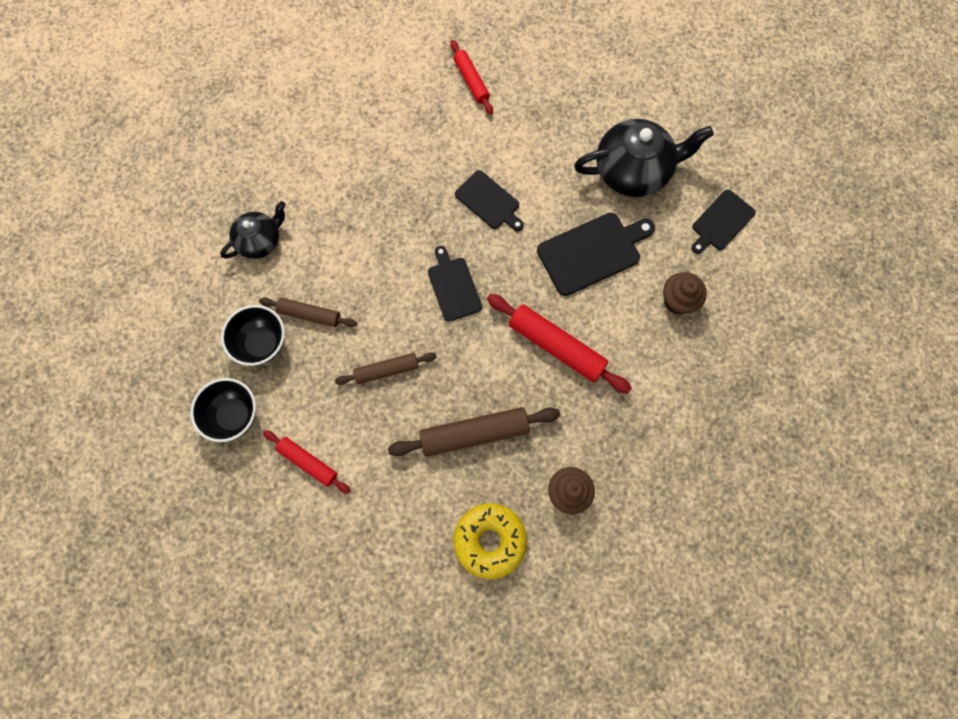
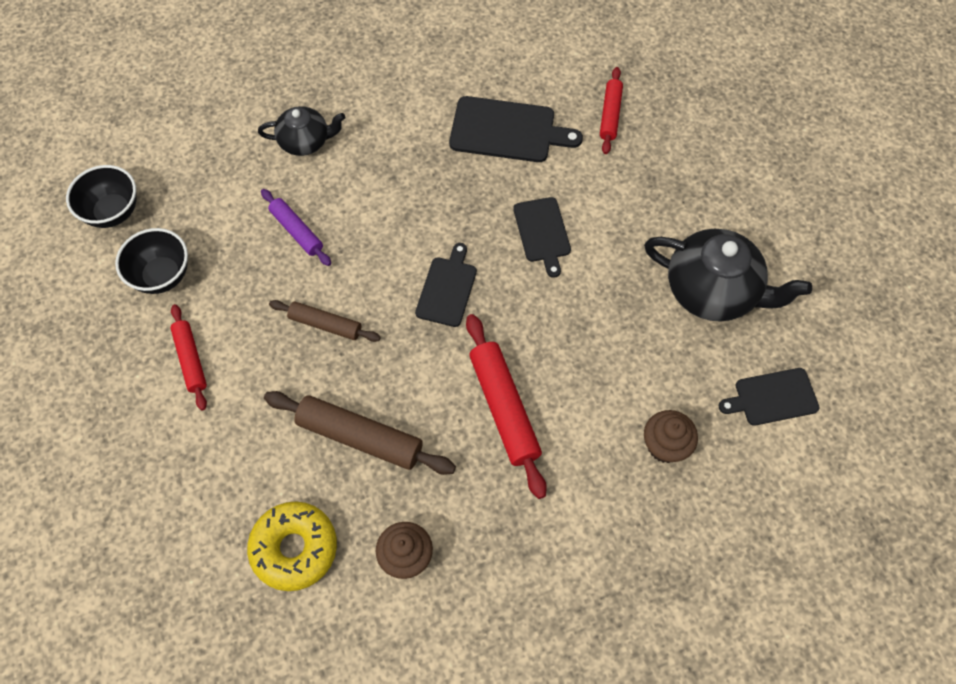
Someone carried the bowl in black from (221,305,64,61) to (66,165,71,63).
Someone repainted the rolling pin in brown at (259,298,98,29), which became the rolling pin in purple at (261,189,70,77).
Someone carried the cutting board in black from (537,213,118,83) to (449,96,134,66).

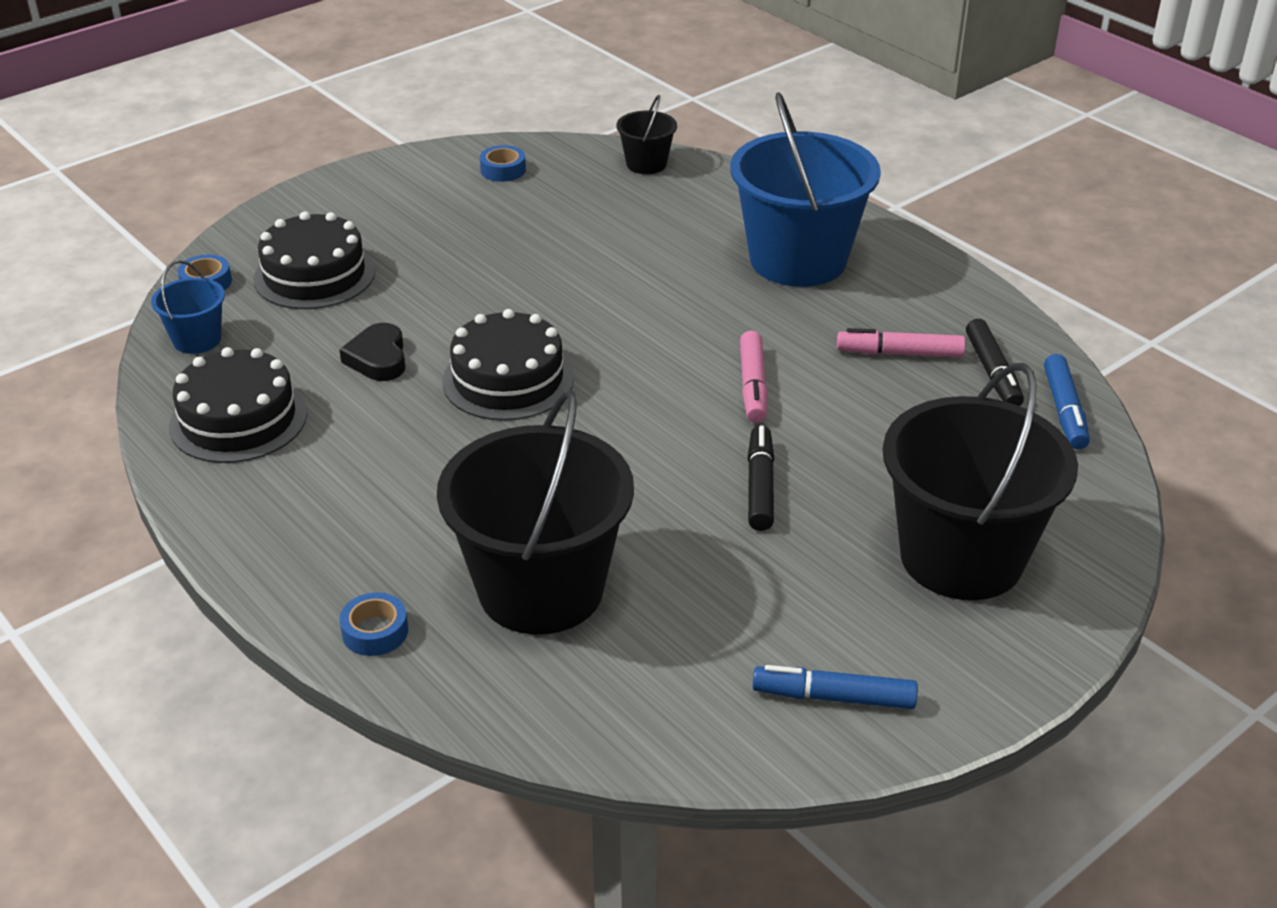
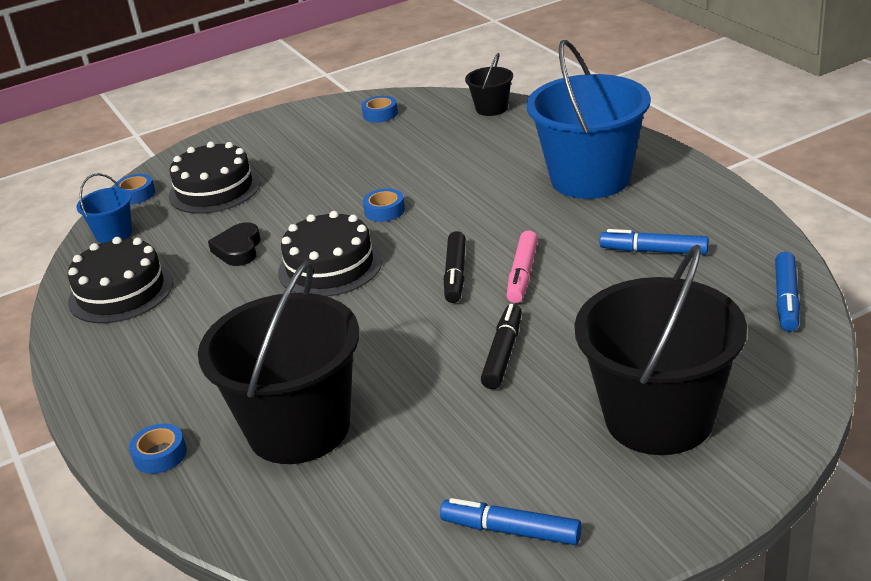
Someone put down the tape in blue at (363,189,42,33).
Someone carried the marker in black from (966,319,58,87) to (444,231,22,72).
Someone repainted the marker in pink at (837,328,129,29), which became the marker in blue at (600,229,109,26).

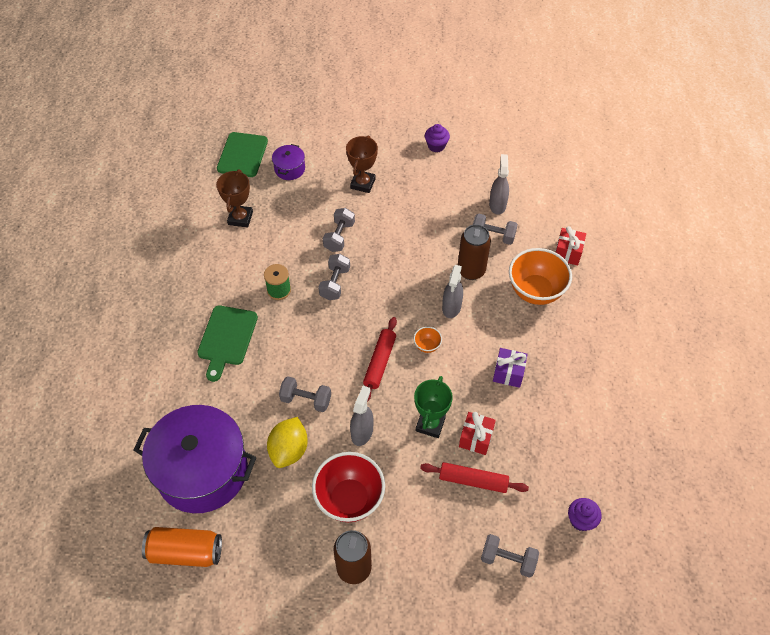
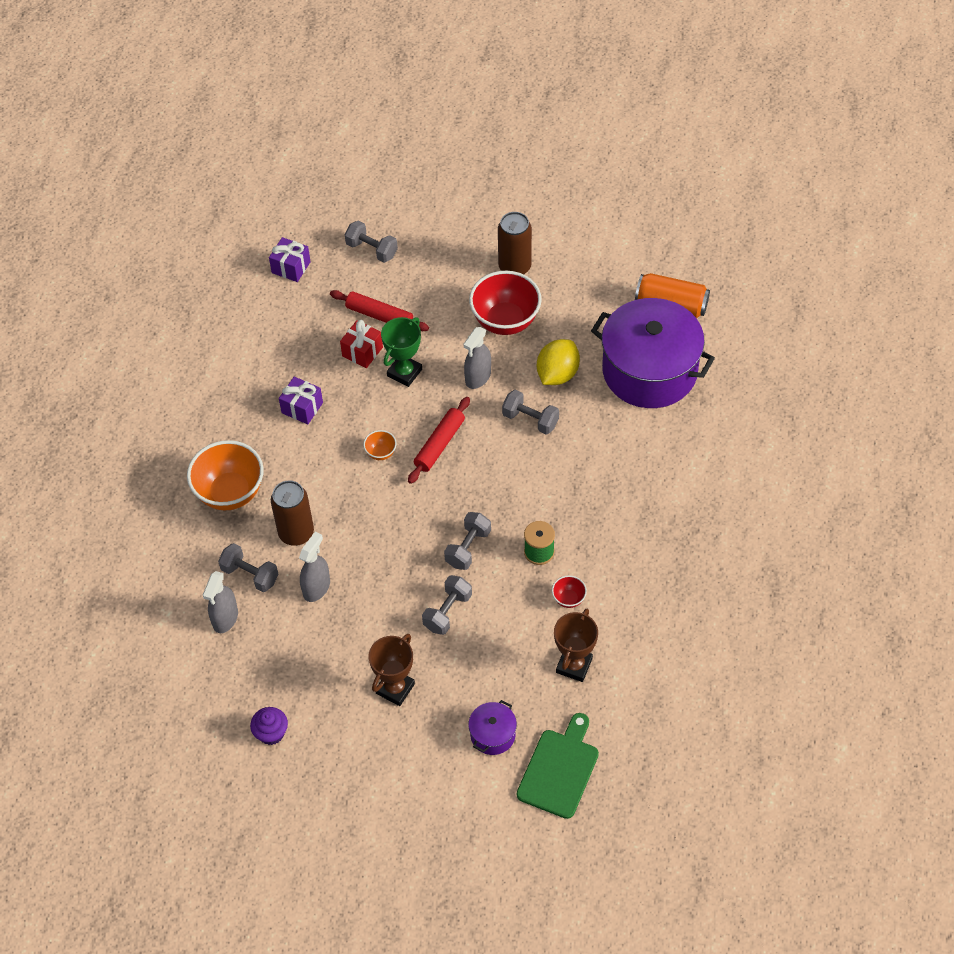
Someone swapped the cupcake in purple at (568,498,34,33) for the gift in purple at (269,237,42,45).
Someone carried the spray bottle in grey from (442,265,21,53) to (299,532,31,70).
Someone put down the bowl in red at (552,575,35,33).
Someone took away the cutting board in green at (197,305,61,77).
Someone took away the gift in red at (556,226,30,39).

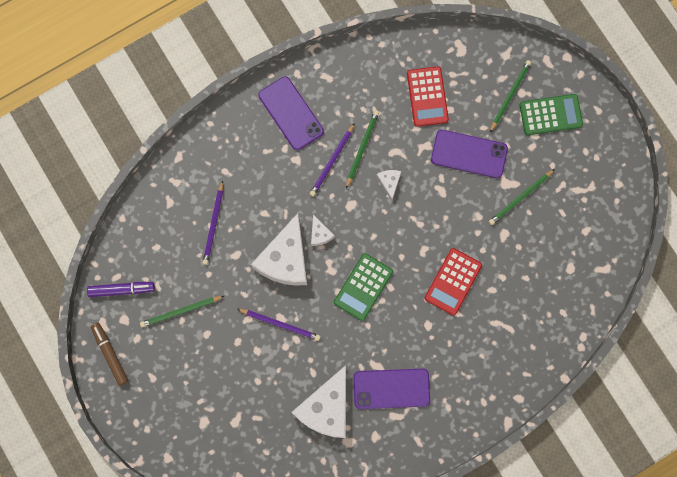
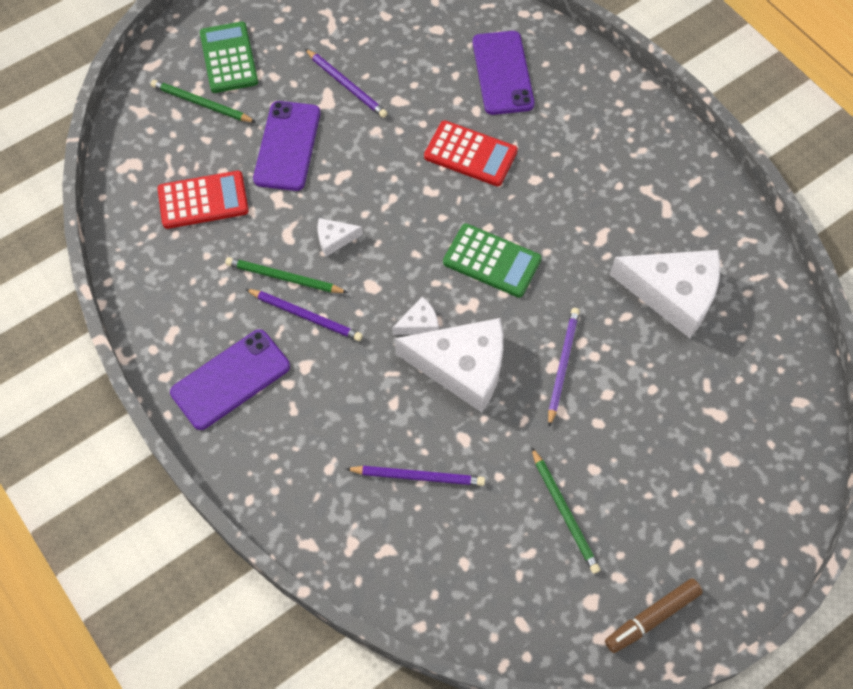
Someone repainted the pencil in green at (489,169,66,56), which became the pencil in purple at (305,49,83,69).
Someone carried the phone in purple from (353,369,77,40) to (473,31,62,84).
Someone took away the marker in purple at (87,282,68,15).

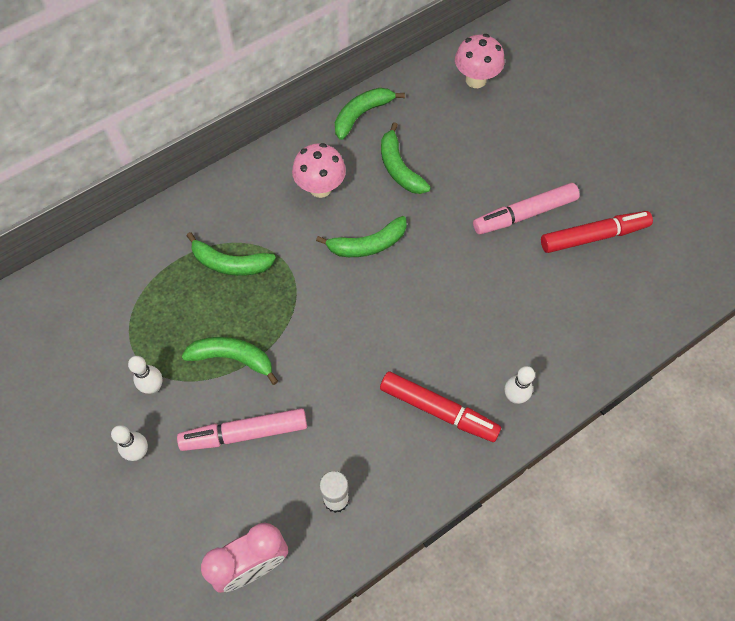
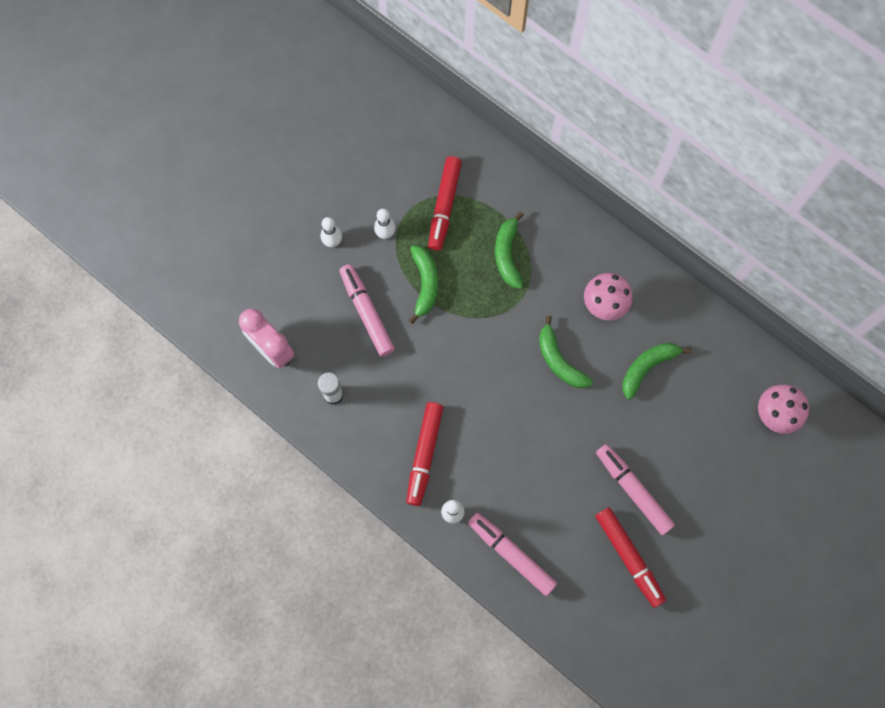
Someone put down the marker in red at (428,156,34,95).
Someone put down the marker in pink at (468,513,89,83).
Someone took away the banana in green at (335,88,70,52).

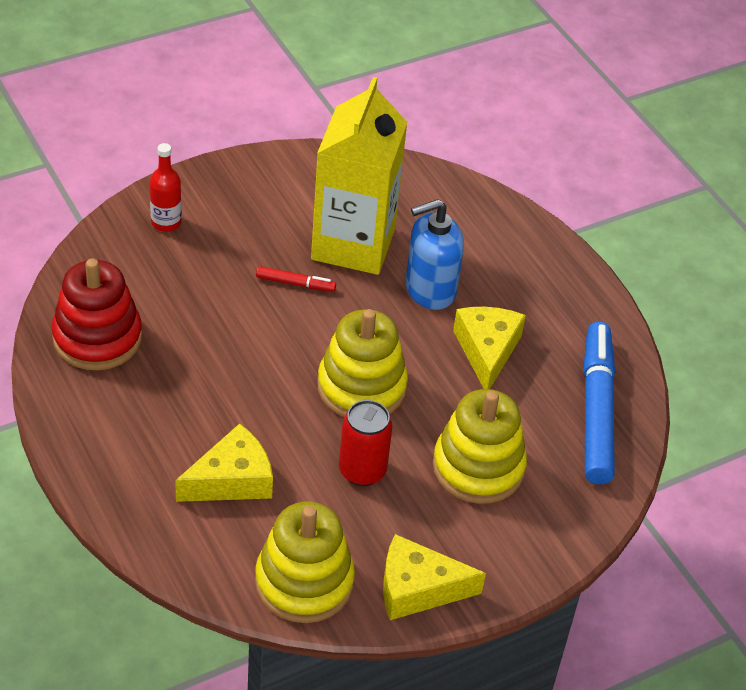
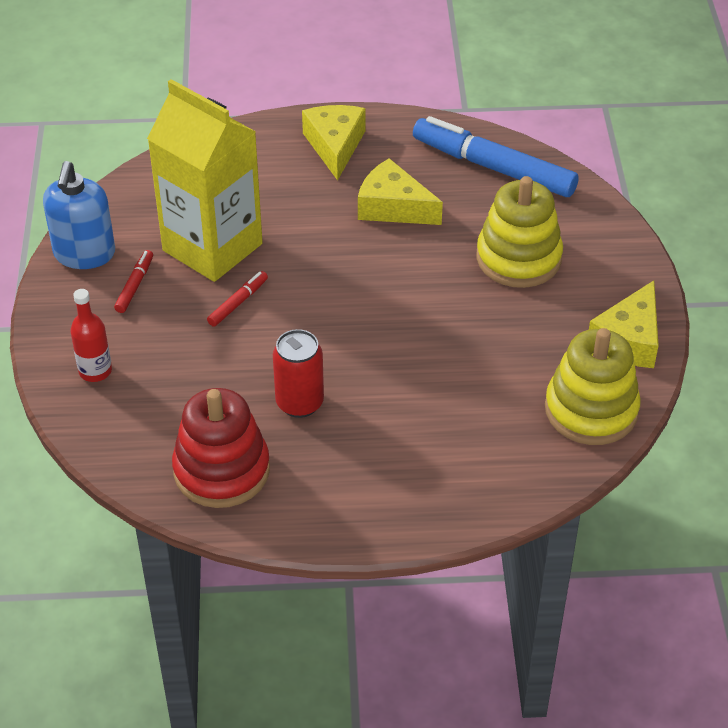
Someone carried the soap dispenser in blue from (405,199,59,111) to (43,161,72,108).
Someone put down the marker in red at (114,250,39,63).
Someone carried the can in red from (339,400,54,86) to (273,329,51,89).
Someone carried the cheese in yellow from (175,423,98,79) to (302,105,64,76).
Someone took away the stacking toy in yellow at (317,309,91,108).

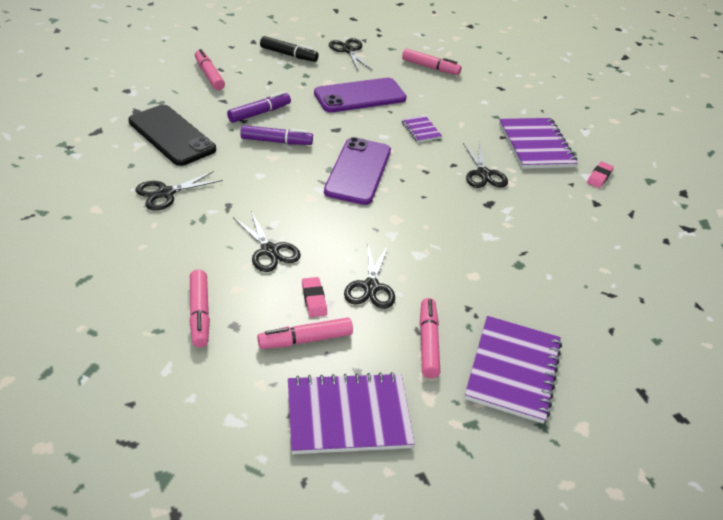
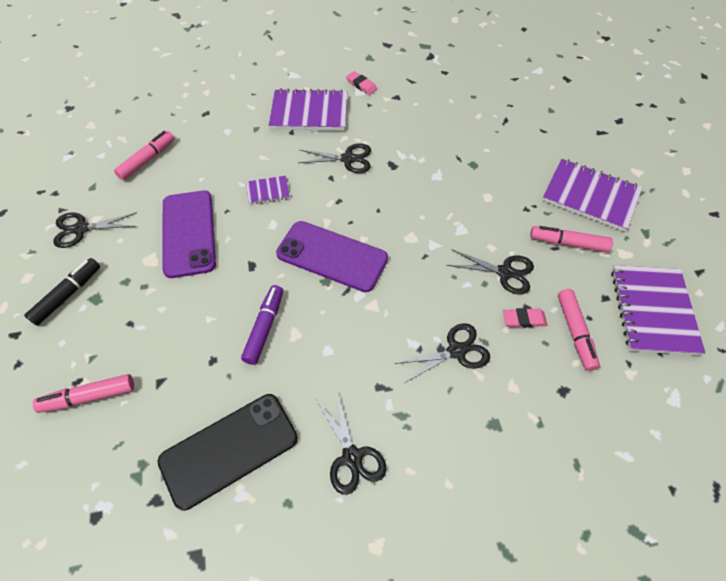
Someone took away the marker in pink at (189,270,21,78).
Someone took away the marker in purple at (227,92,64,31).

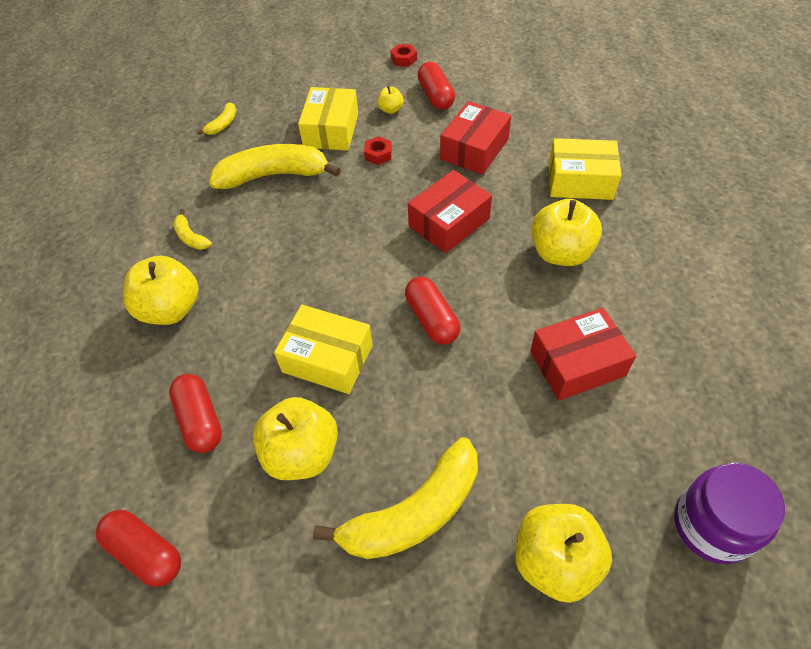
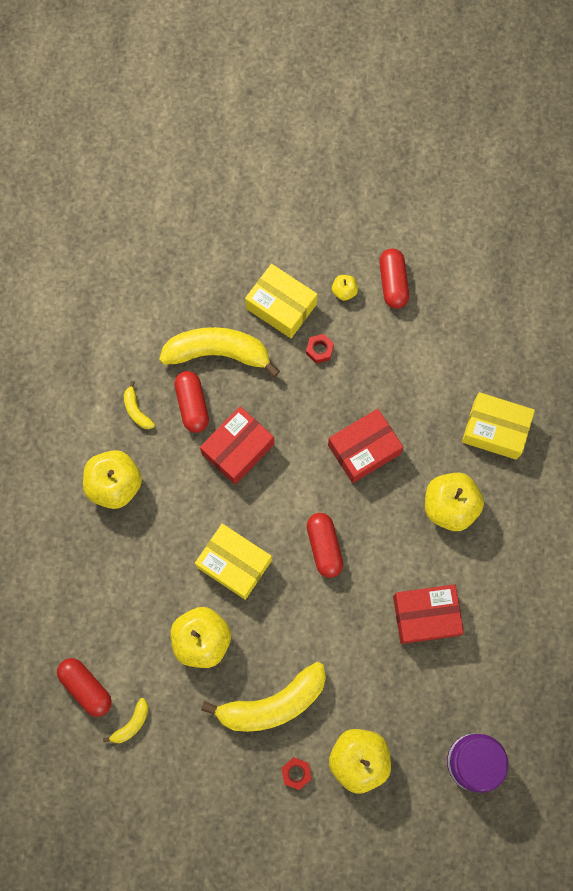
Someone carried the banana in yellow from (197,102,39,33) to (103,698,46,45).
Someone carried the capsule in red from (169,374,53,79) to (174,371,35,62).
Someone carried the box in red from (440,101,71,74) to (200,406,74,79).
Someone rotated the box in yellow at (298,87,60,64) by 75 degrees counterclockwise.
Someone carried the nut in red from (390,44,27,23) to (281,757,30,33).

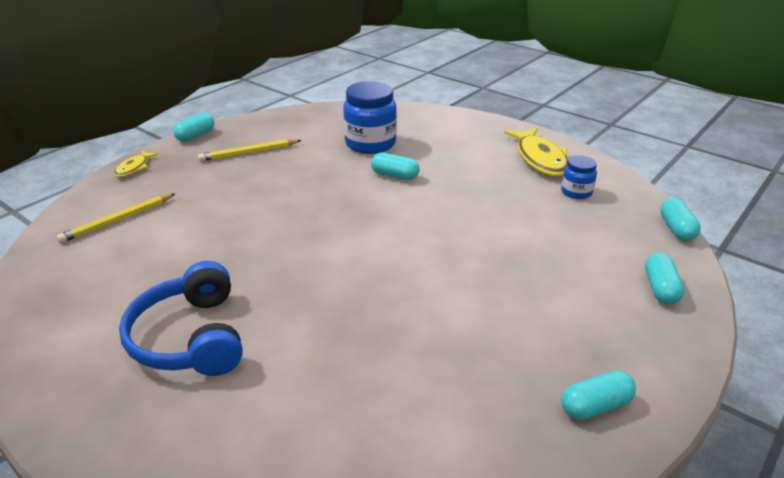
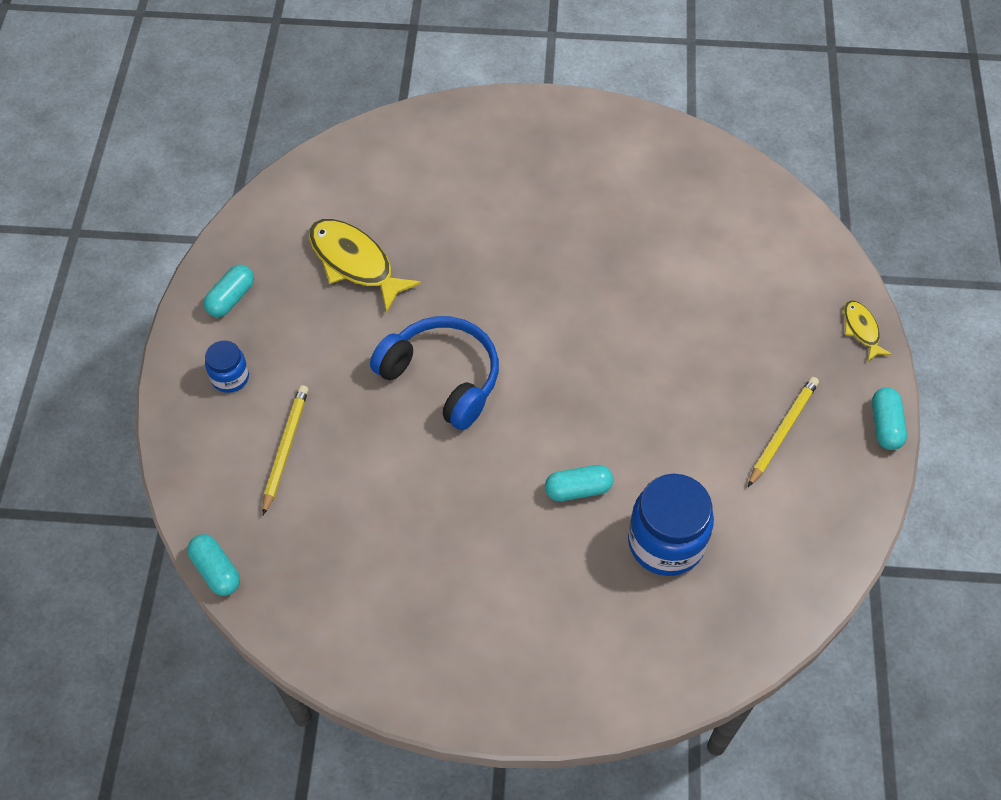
Someone carried the jar in blue from (561,155,36,44) to (205,340,44,53).
Someone carried the pencil in yellow from (57,193,119,50) to (263,385,46,130).
Someone carried the fish in yellow from (504,128,64,48) to (309,219,112,94).
Someone carried the headphones in blue from (119,261,124,115) to (370,316,129,114).
Someone took away the capsule in turquoise at (645,253,39,51).

